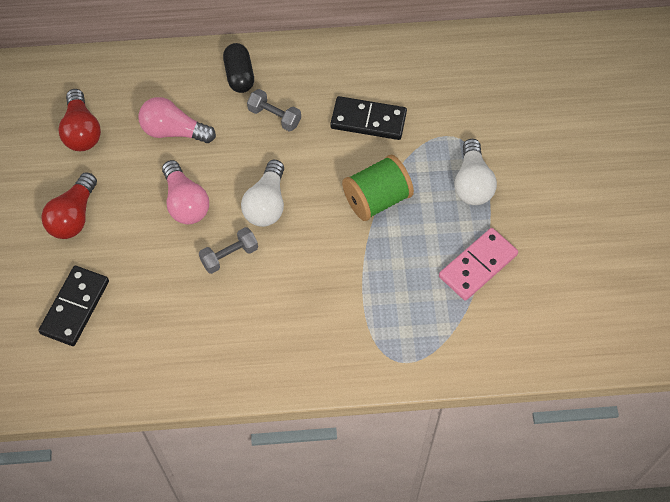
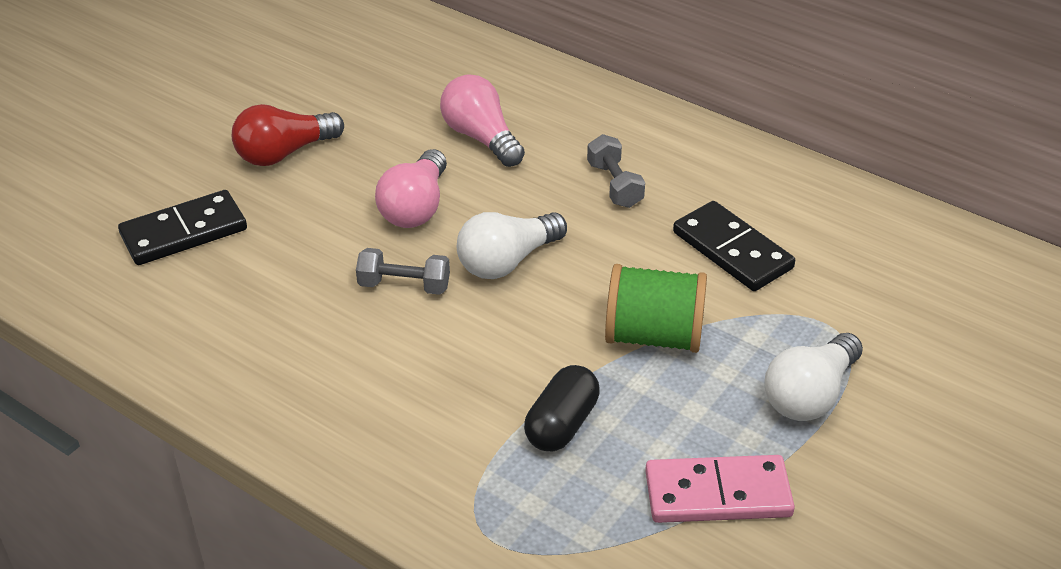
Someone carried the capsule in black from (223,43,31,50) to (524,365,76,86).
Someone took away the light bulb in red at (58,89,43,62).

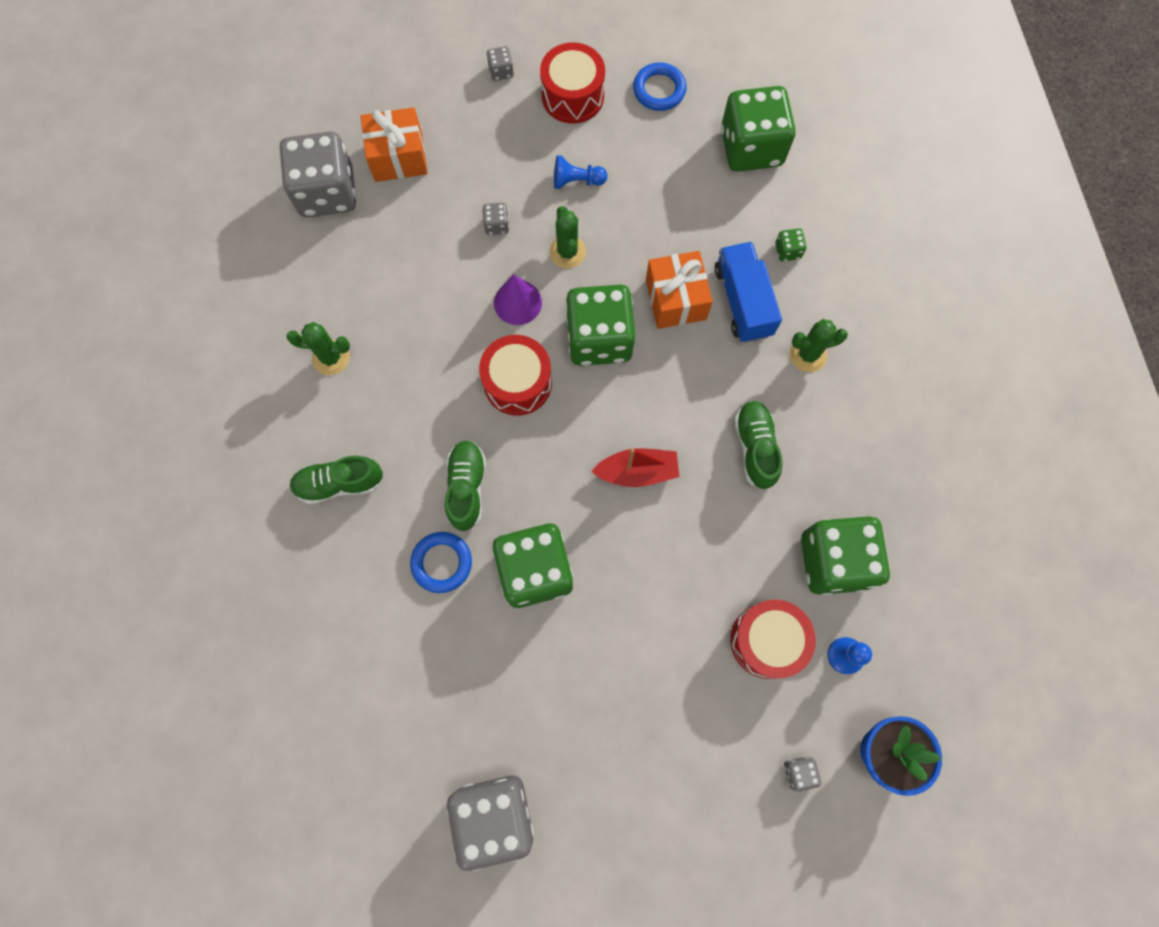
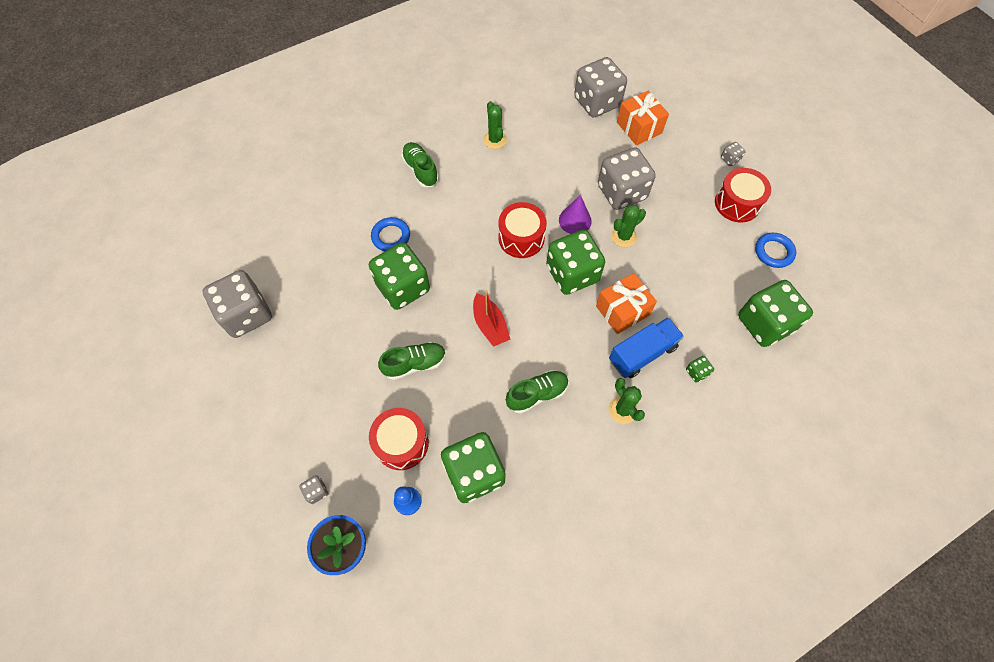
Someone carried the shoe in green from (445,440,41,91) to (378,342,68,38).
Someone scaled the dice in grey at (482,203,27,32) by 2.50.
Someone took away the pawn in blue at (554,155,53,34).

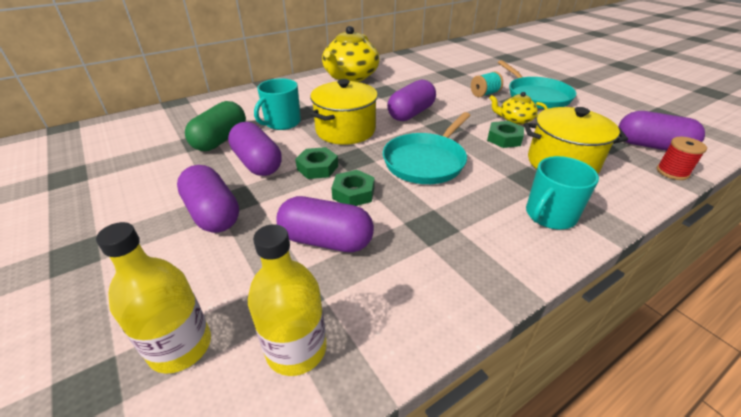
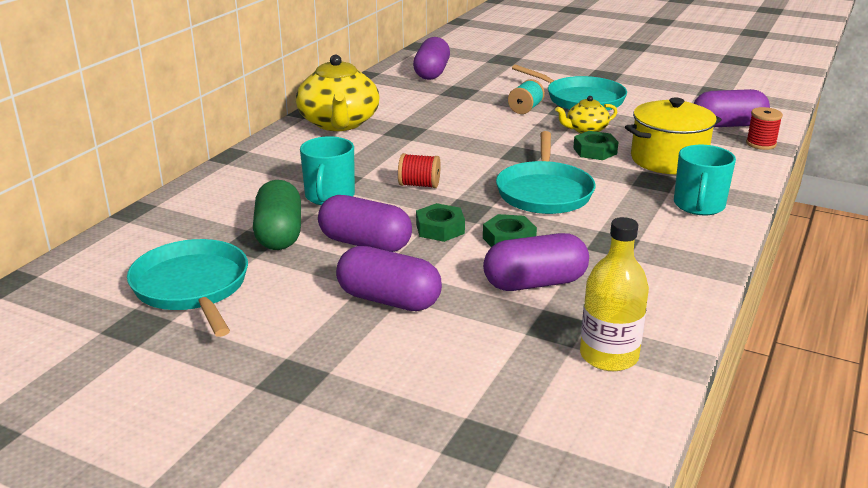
Someone put down the pan in turquoise at (127,239,121,98).
Someone swapped the pot in yellow at (310,79,68,66) for the spool in red at (398,153,43,35).
Someone carried the capsule in purple from (387,80,49,41) to (413,37,37,43).
Someone took away the bottle in yellow at (96,222,115,152).

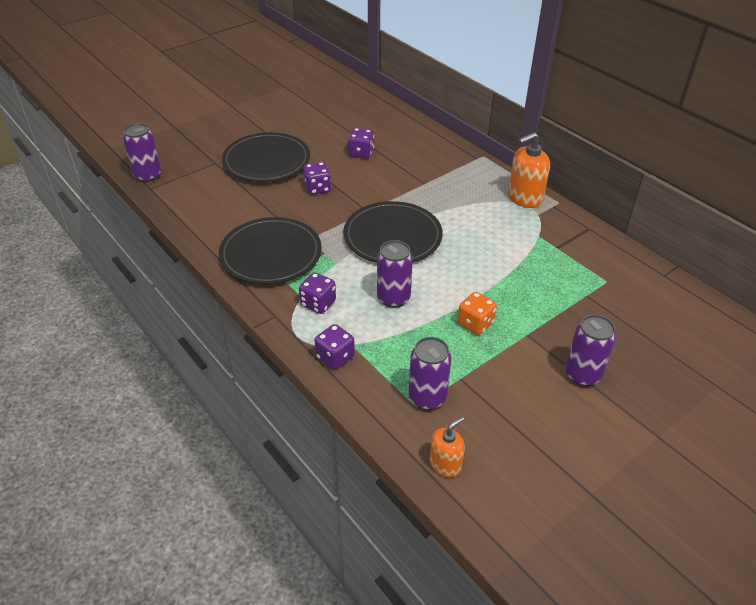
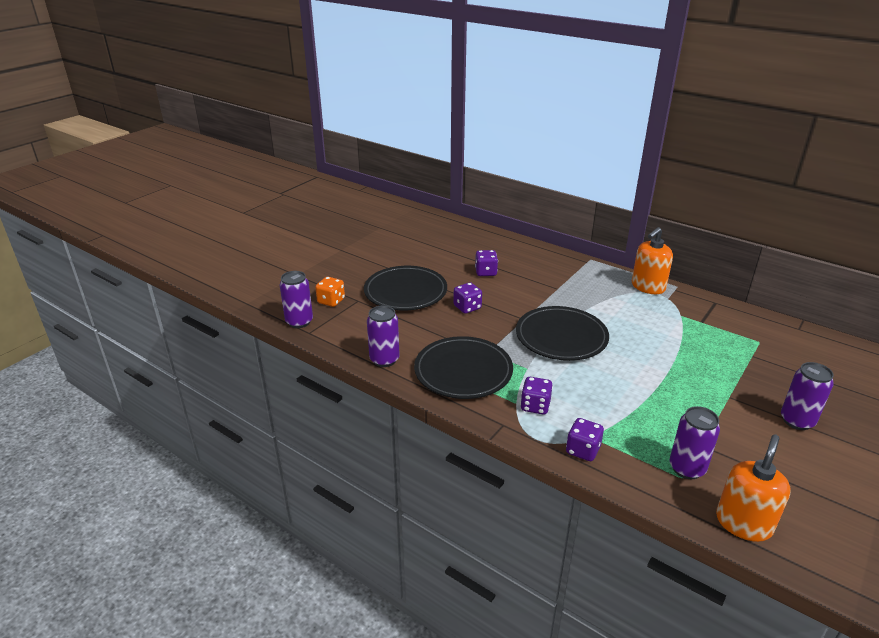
Someone carried the dice in orange from (458,292,39,43) to (315,277,30,30).
Someone carried the can in purple from (377,240,36,68) to (367,306,33,61).
Someone scaled the soap dispenser in orange at (430,416,35,62) by 1.64.

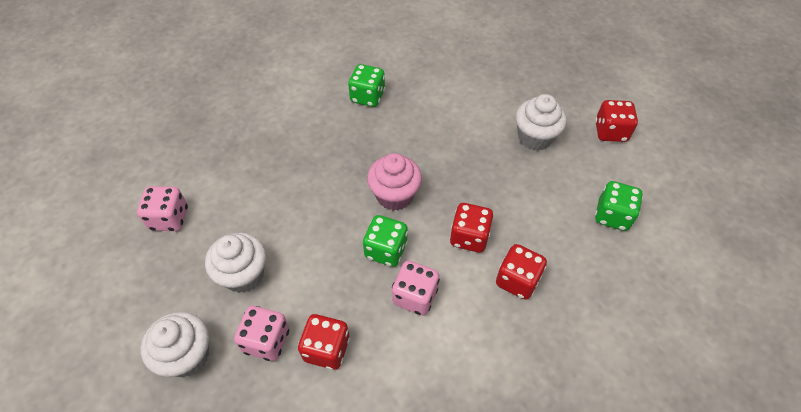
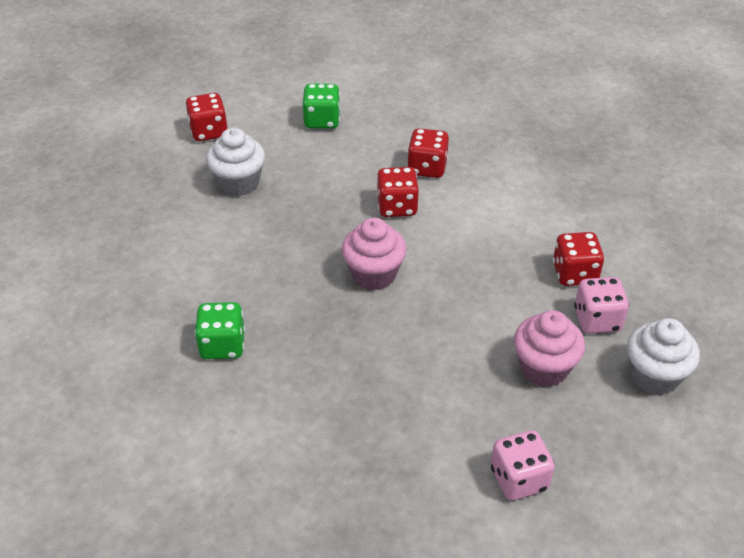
Someone repainted the cupcake in white at (205,232,61,61), which became the cupcake in pink at (514,310,71,77).
Someone took away the dice in green at (363,215,45,52).
Someone took away the dice in pink at (392,261,48,54).

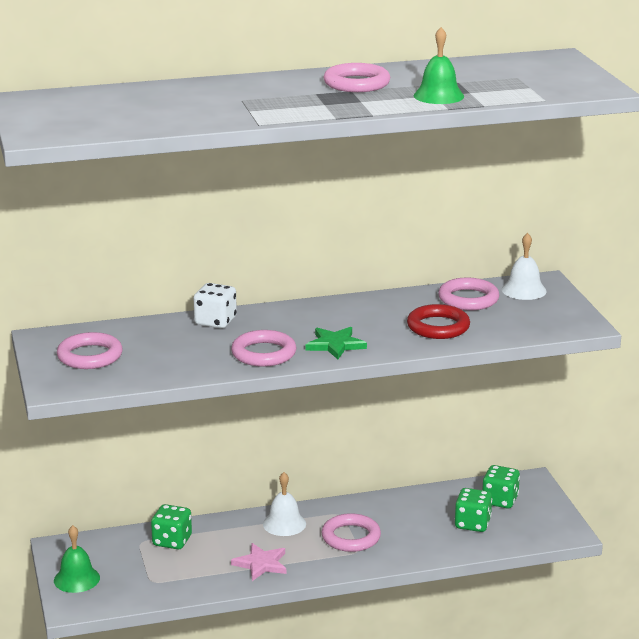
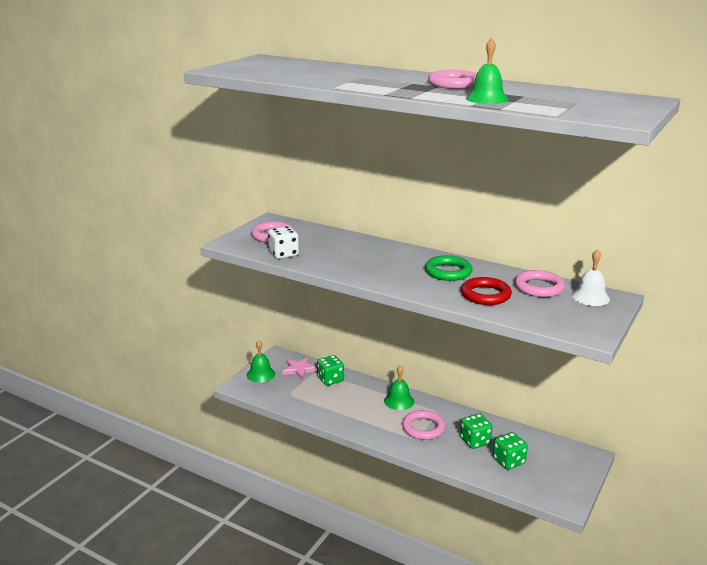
Someone carried the dice in white from (194,283,43,45) to (268,226,31,33).
Someone carried the star in pink from (231,543,55,38) to (282,357,35,23).
Someone repainted the bell in white at (263,472,43,64), which became the bell in green at (384,365,30,45).
Someone put down the ring in green at (425,255,48,26).
Someone carried the dice in green from (482,465,38,44) to (460,414,33,35).
Someone took away the ring in pink at (231,330,66,37).
Someone took away the star in green at (306,327,61,33).

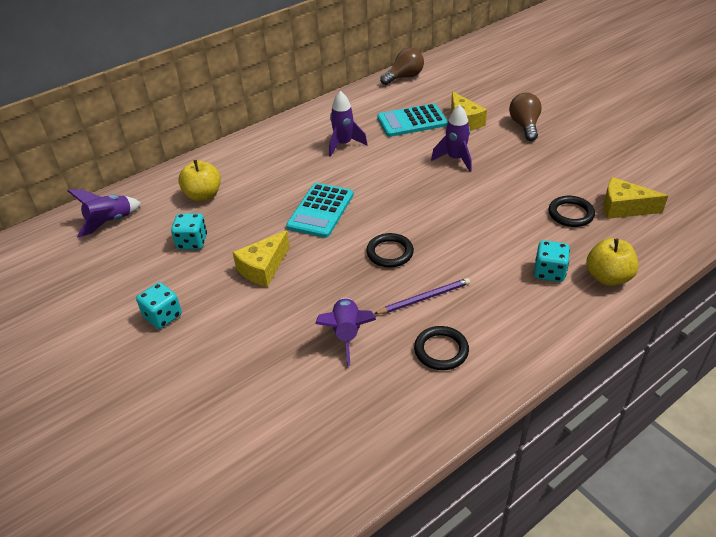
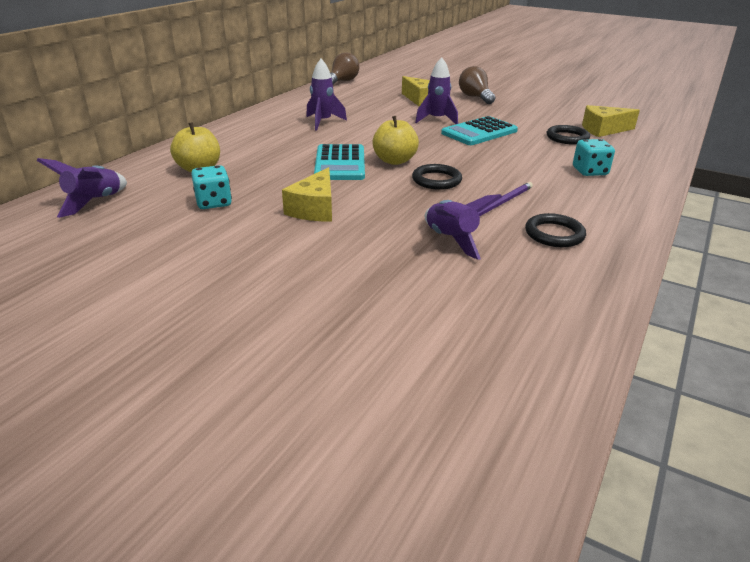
Someone carried the apple in yellow from (586,238,53,48) to (372,116,47,49).
Someone carried the calculator in turquoise from (377,103,71,34) to (441,116,77,29).
Someone took away the dice in turquoise at (136,282,46,47).

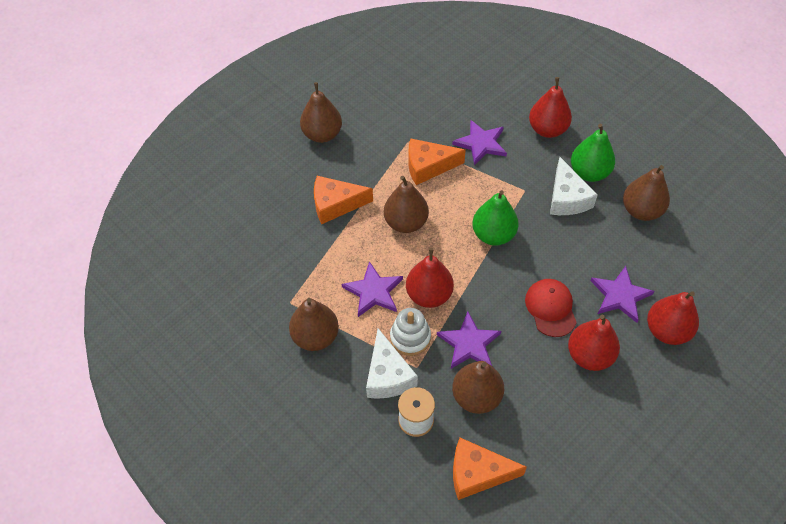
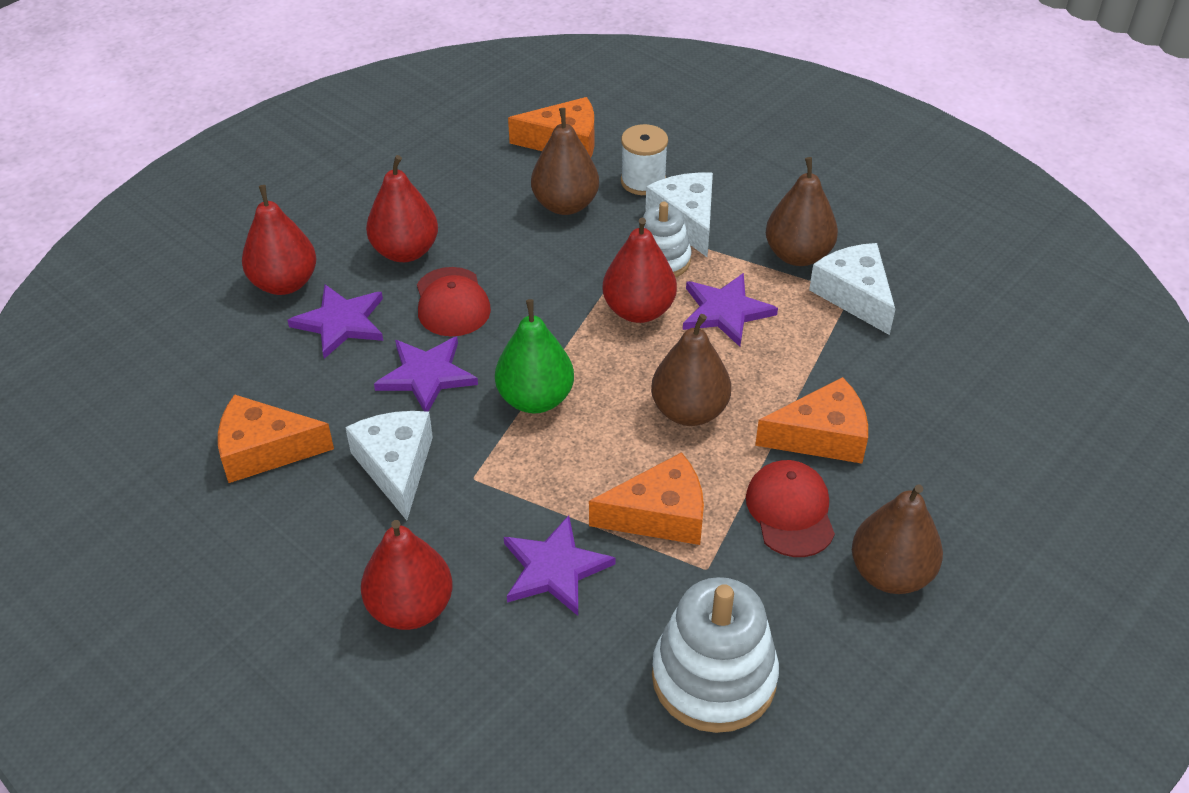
Someone swapped the pear in brown at (623,165,47,56) for the cheese in orange at (218,394,116,89).
Someone carried the star in purple from (437,312,64,57) to (374,337,104,75).
Someone put down the stacking toy in white at (652,577,127,156).
Someone put down the cap in red at (746,460,89,97).
Someone put down the cheese in white at (809,243,86,92).
Someone took away the pear in green at (571,124,44,58).

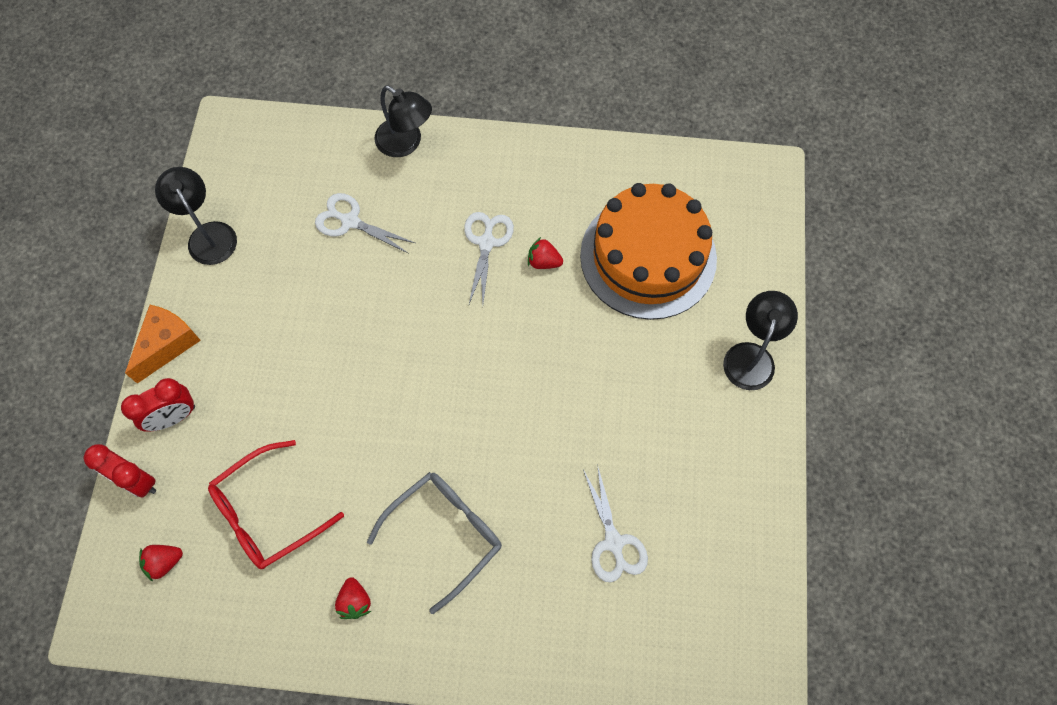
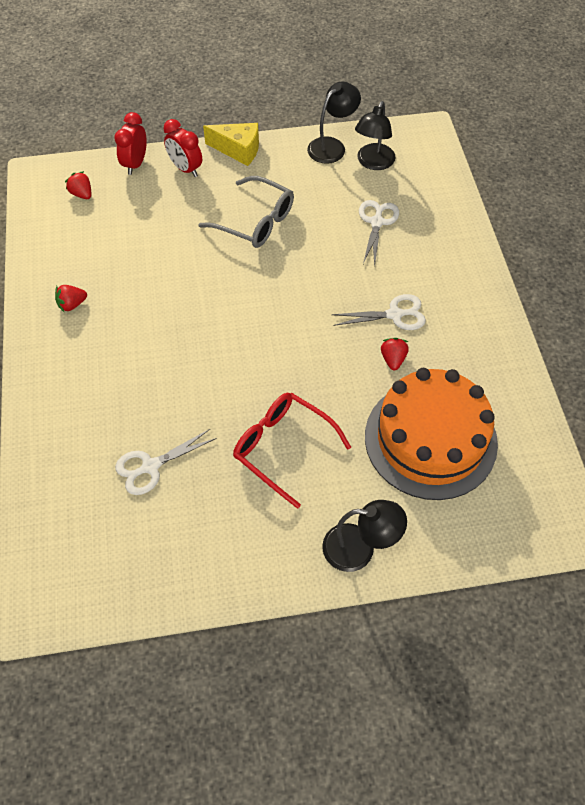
Someone carried the glasses in grey from (367,472,135,142) to (198,176,96,72).
Someone repainted the cheese in orange at (125,305,76,78), which became the cheese in yellow at (203,123,56,43).
Someone carried the glasses in red from (208,440,136,129) to (233,393,119,116).
Someone carried the lamp in black from (374,85,58,72) to (355,101,40,69).

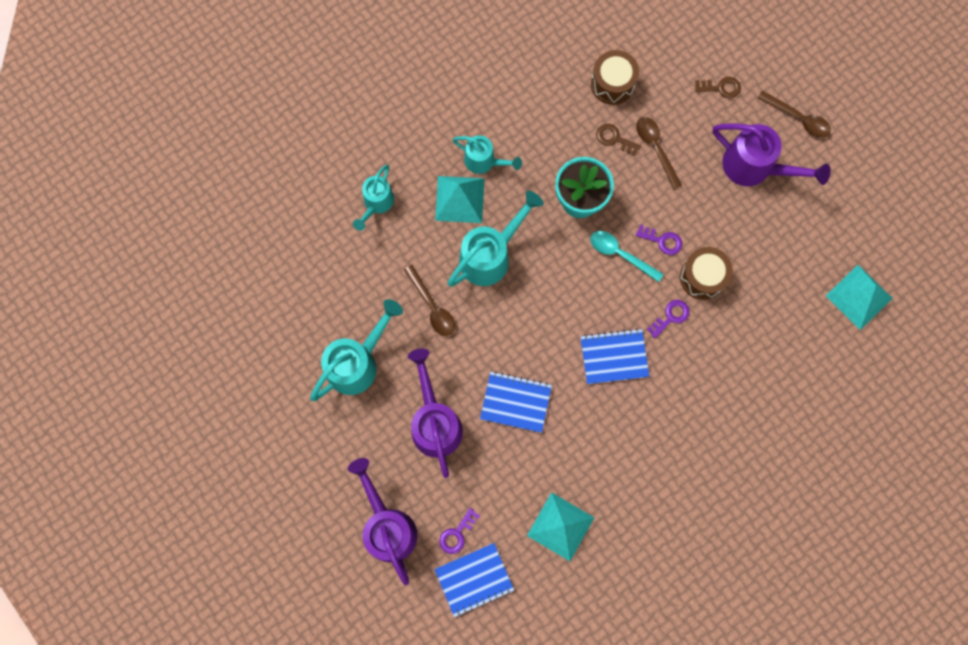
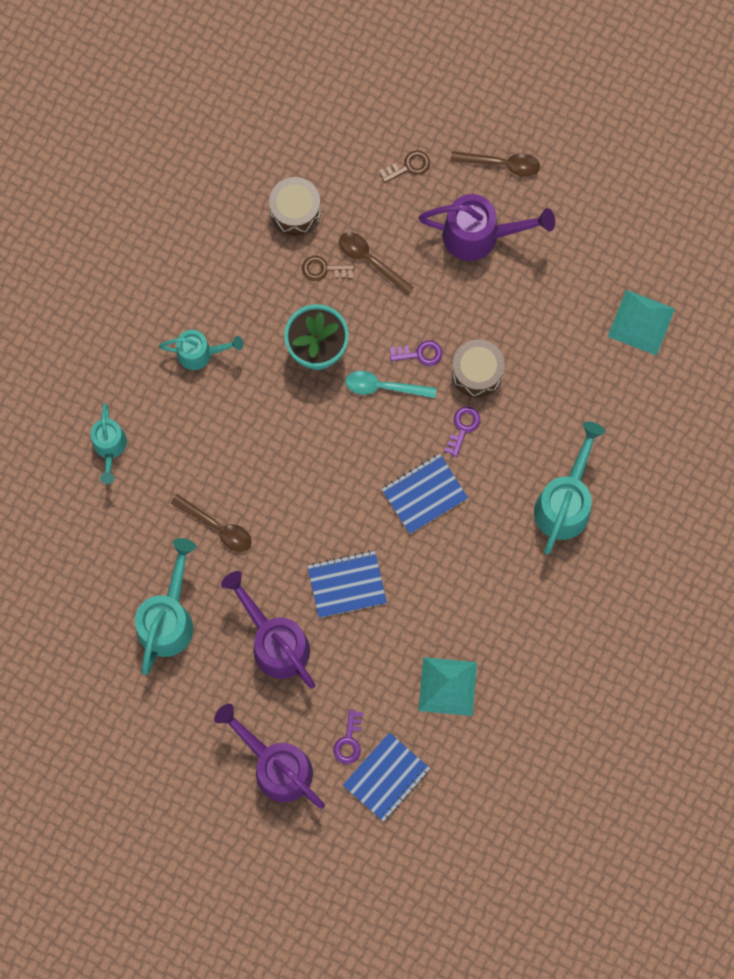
Someone carried the watering can in turquoise from (447,191,97,96) to (534,421,71,133).
Someone took away the pyramid in turquoise at (435,176,50,47).

